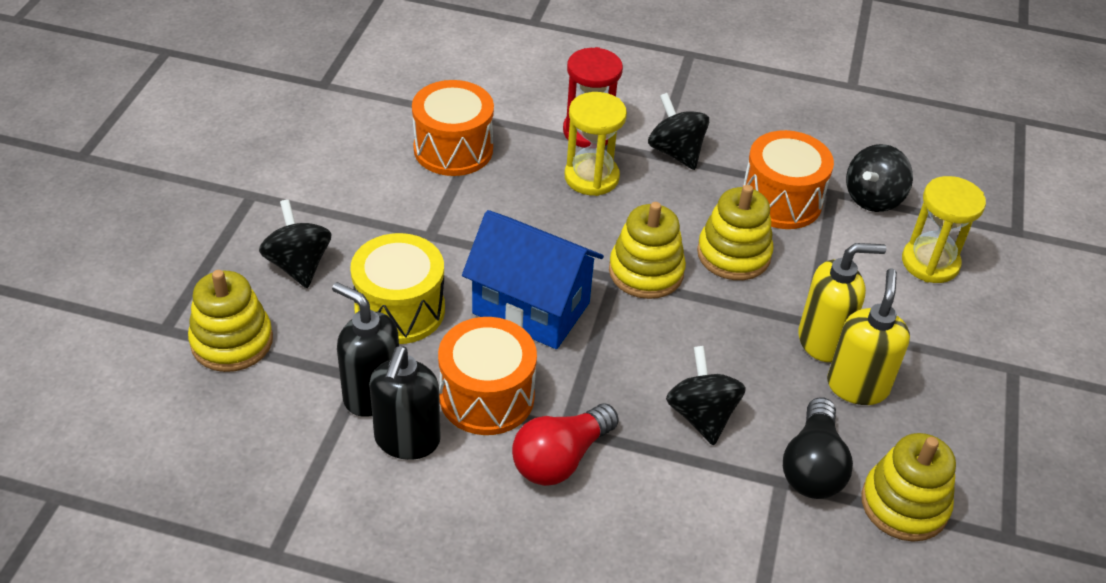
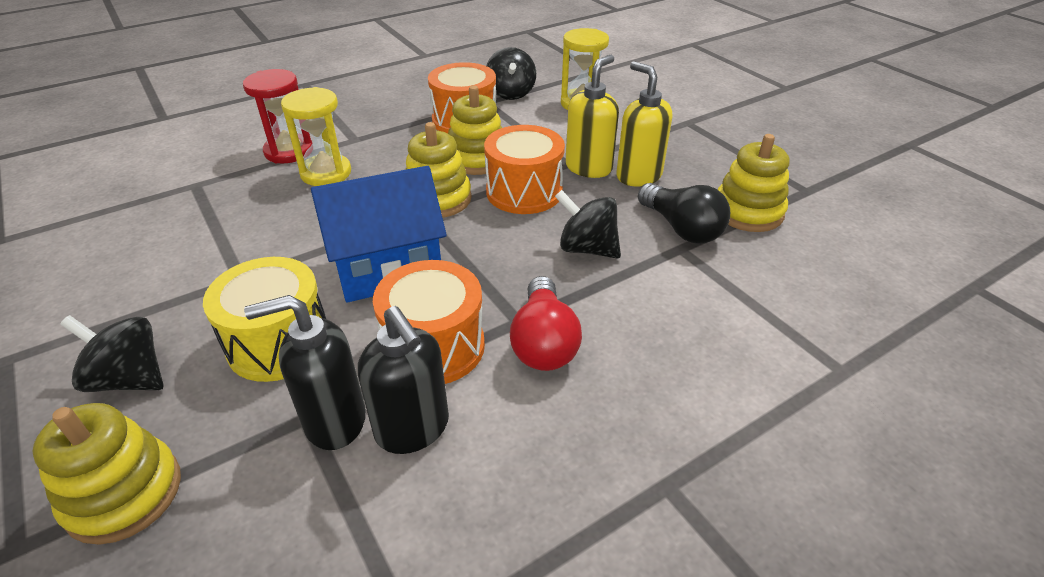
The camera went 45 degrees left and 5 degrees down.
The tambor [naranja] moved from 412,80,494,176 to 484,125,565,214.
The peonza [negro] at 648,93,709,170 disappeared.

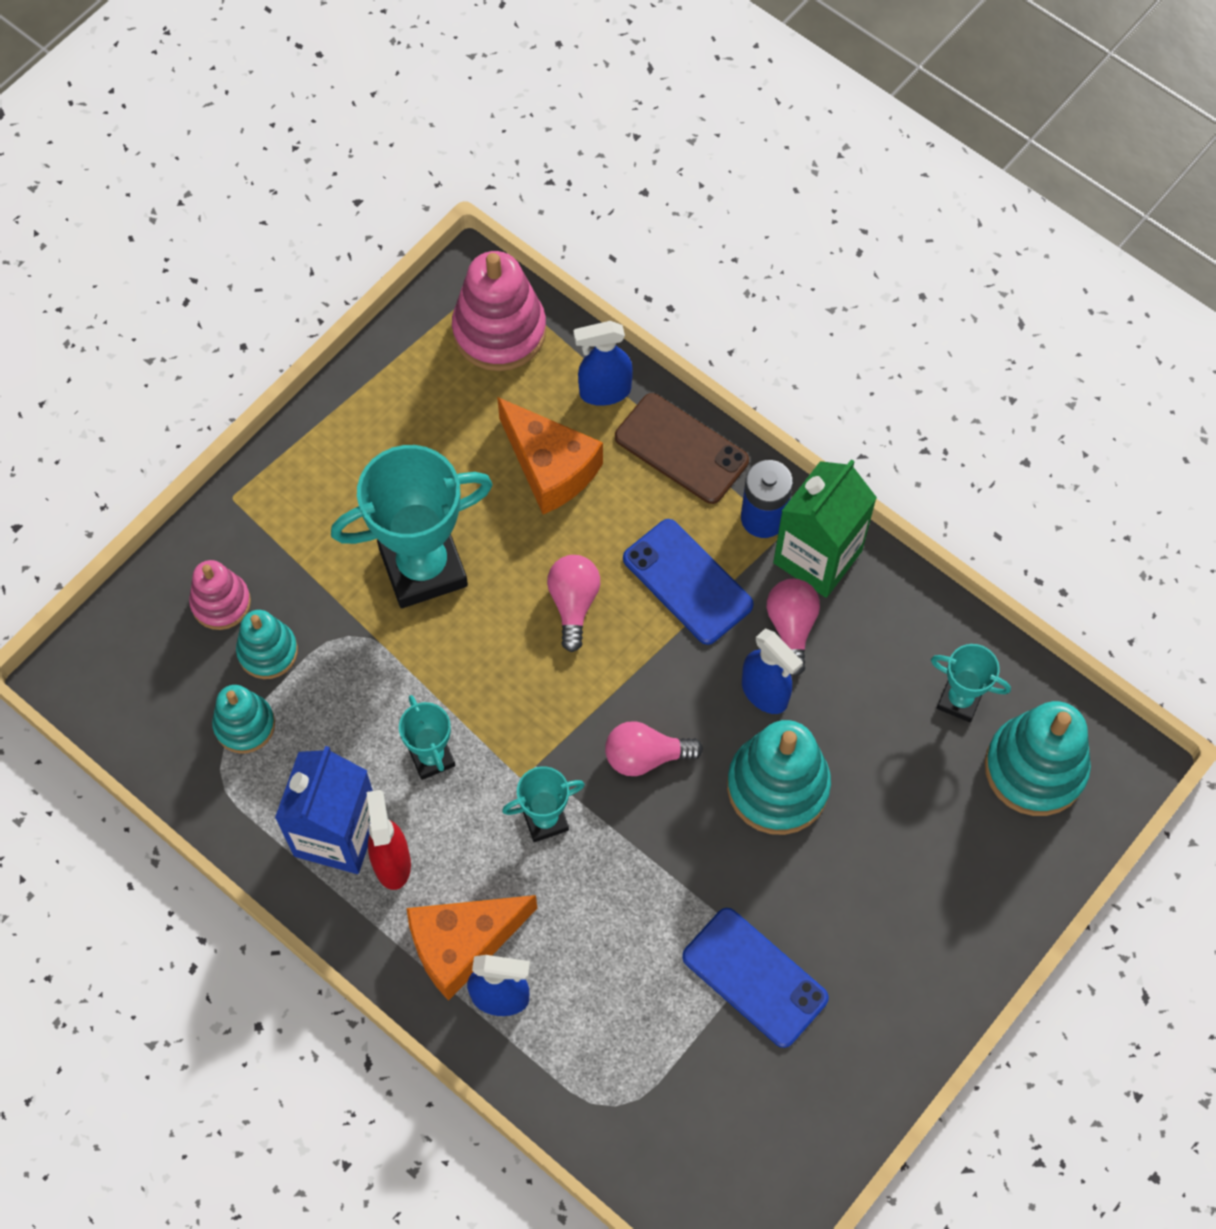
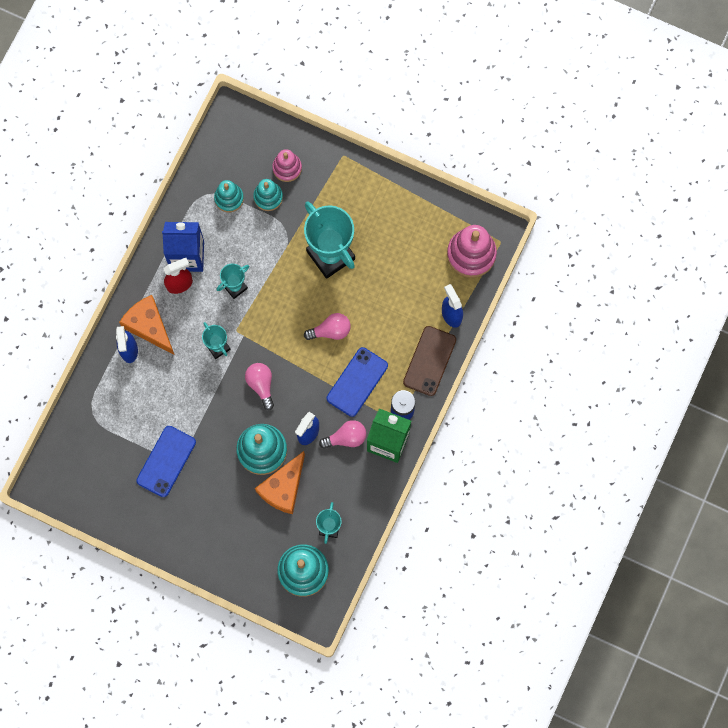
The camera went 75 degrees right and 10 degrees up.
The queso [naranja] moved from 497,397,603,515 to 255,451,305,514.

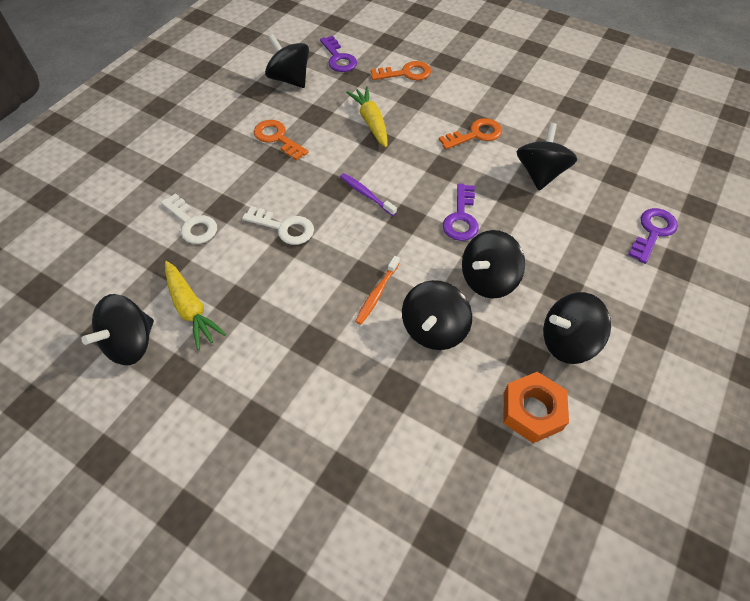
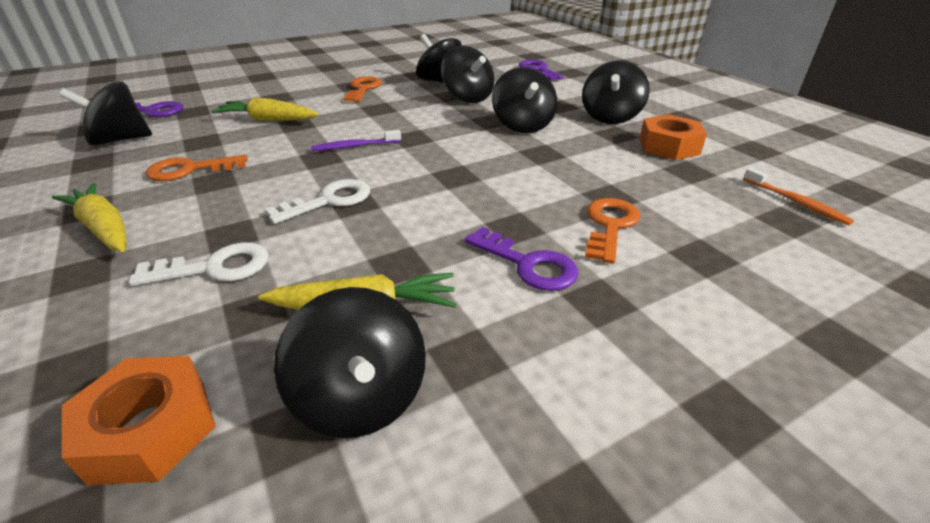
The camera went 60 degrees left and 20 degrees down.
The cepillo de dientes [naranja] moved from 355,256,400,325 to 743,168,854,225.
The llave [naranja] moved from 371,61,431,80 to 585,198,640,264.
The peonza [negro] moved from 402,280,472,350 to 441,46,494,103.
The llave [morado] moved from 443,184,479,241 to 464,227,578,291.
The zanahoria [amarillo] at 52,183,127,252 appeared.
The tuerca [naranja] at 62,356,216,485 appeared.

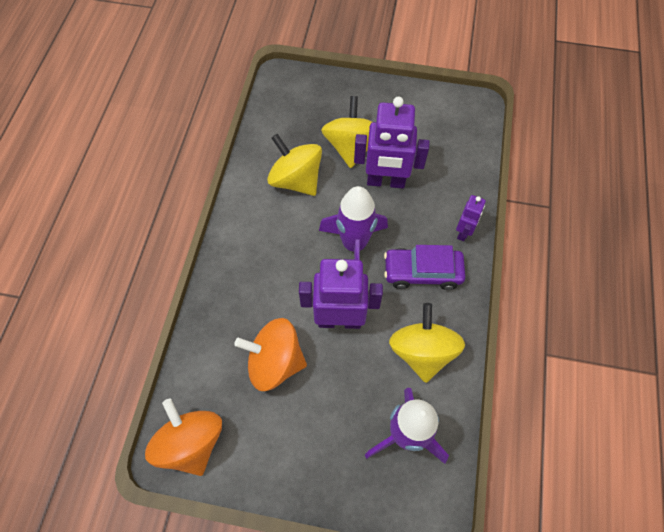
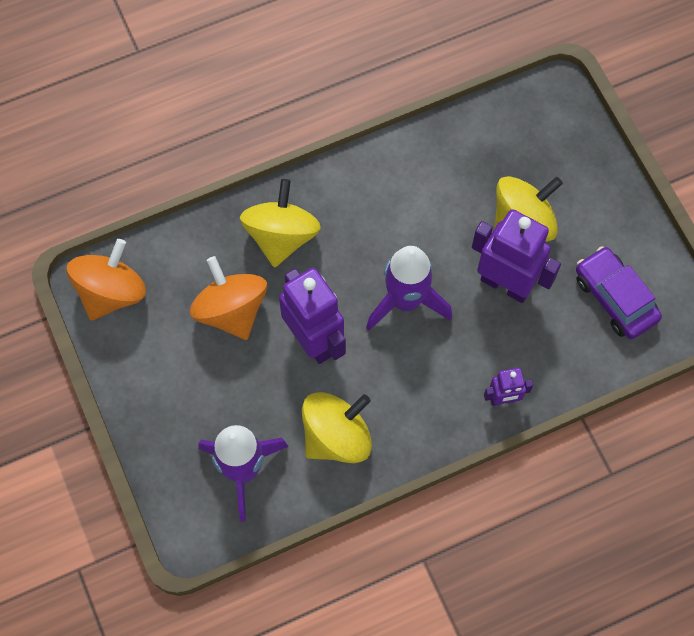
The camera went 55 degrees right and 5 degrees up.
The peonza [amarillo] moved from 267,134,322,196 to 240,179,321,268.
The robot [morado] at 354,97,429,188 turned 150 degrees clockwise.
The coche [morado] moved from 384,245,466,290 to 576,246,662,339.

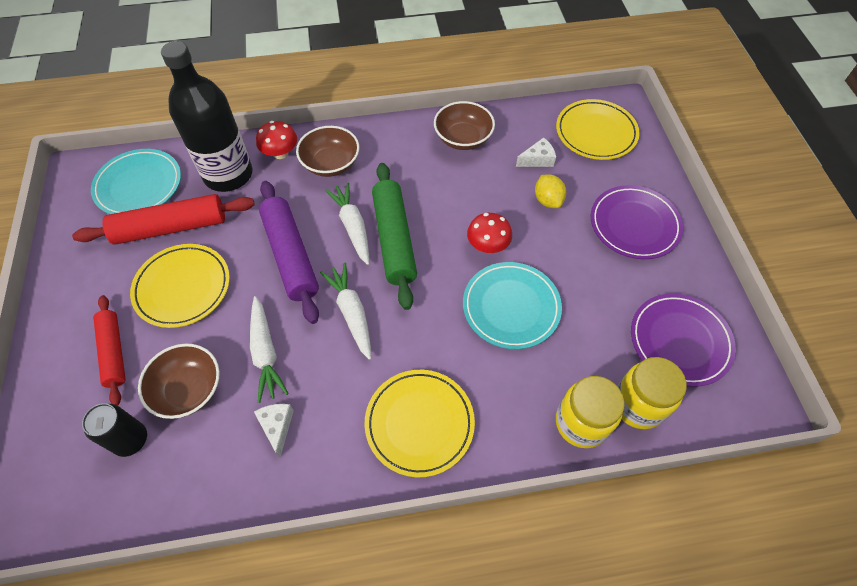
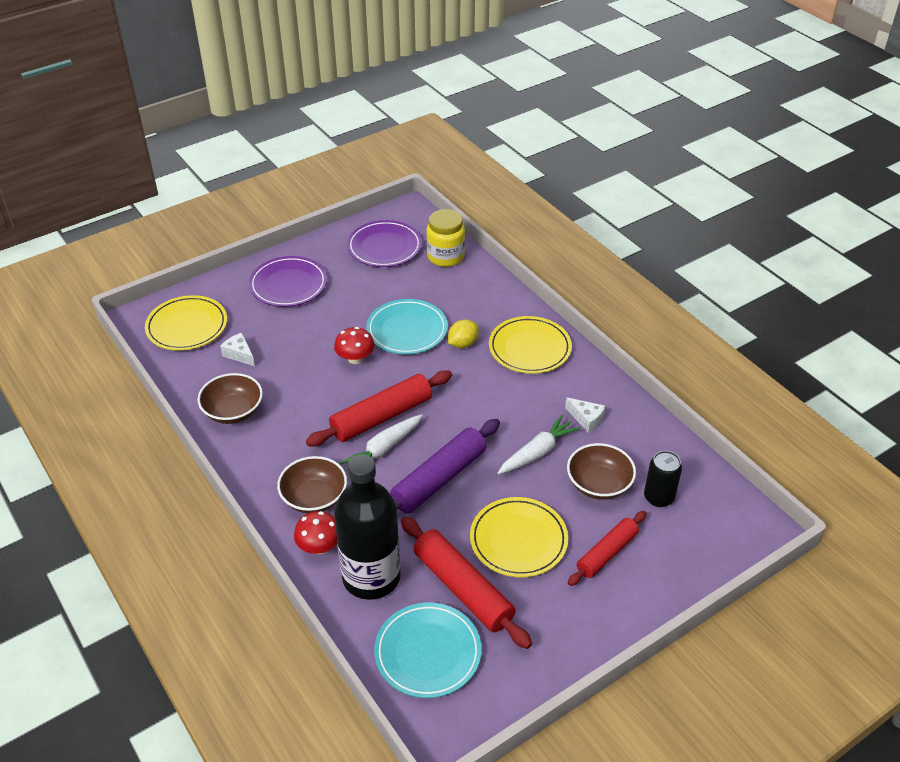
The camera went 115 degrees left and 15 degrees down.
The queso [blanco] at 254,404,294,457 turned 105 degrees counterclockwise.
The zanahoria [blanco] at 320,263,371,360 disappeared.
The rodillo [verde] at 372,163,417,310 became the rodillo [rojo] at 306,370,452,447.
The limón [amarillo] moved from 535,175,566,208 to 448,319,479,348.
The tarro [amarillo] at 556,376,625,448 disappeared.

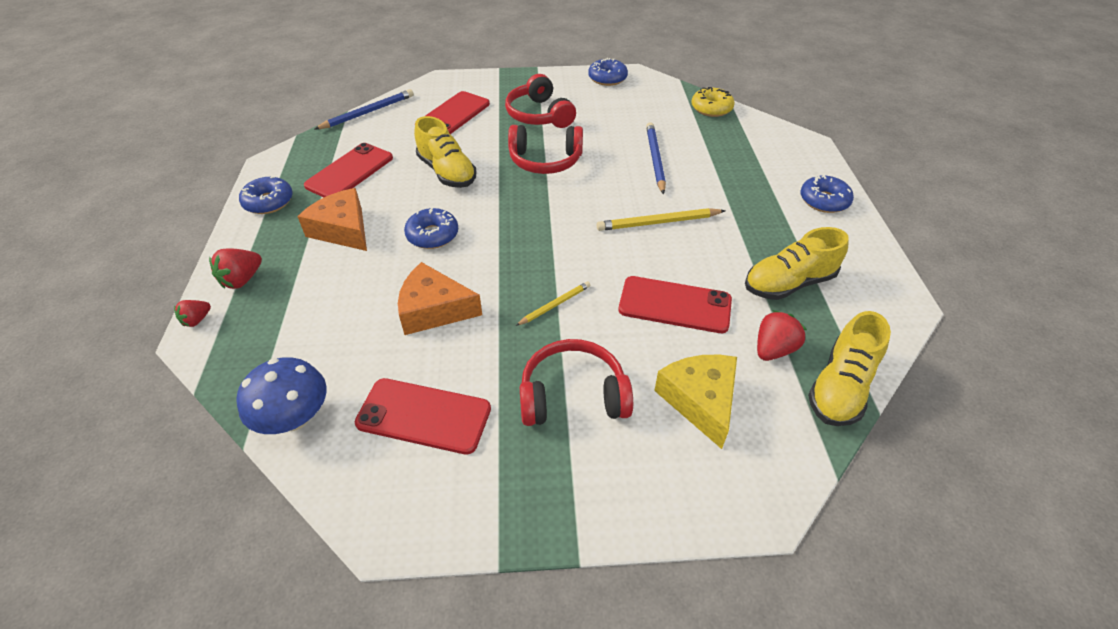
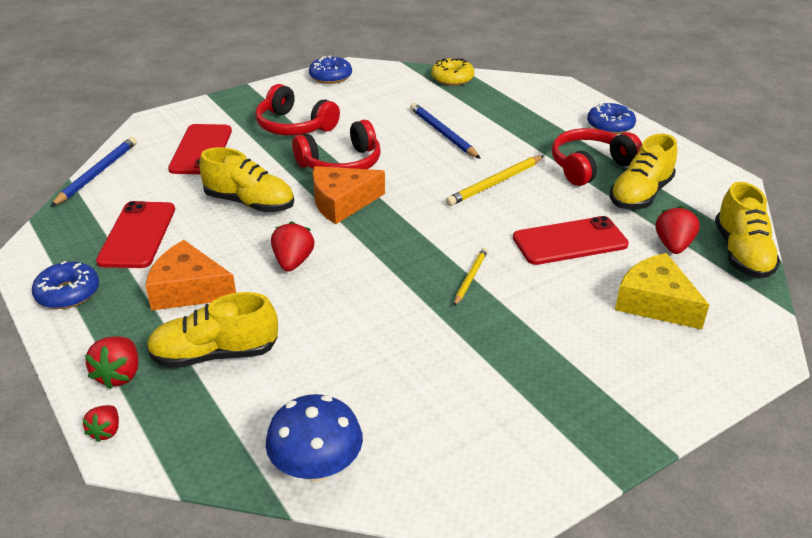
The camera went 30 degrees left and 10 degrees down.
The móvil [rojo] at 355,378,491,455 disappeared.
The queso [naranja] moved from 398,262,482,335 to 313,166,385,224.
The rosquilla [azul] at 404,208,458,249 was replaced by the fresa [rojo] at 271,221,314,271.
The auriculares [rojo] moved from 520,339,633,426 to 552,128,642,186.
The zapato [amarillo] at 146,292,278,368 appeared.

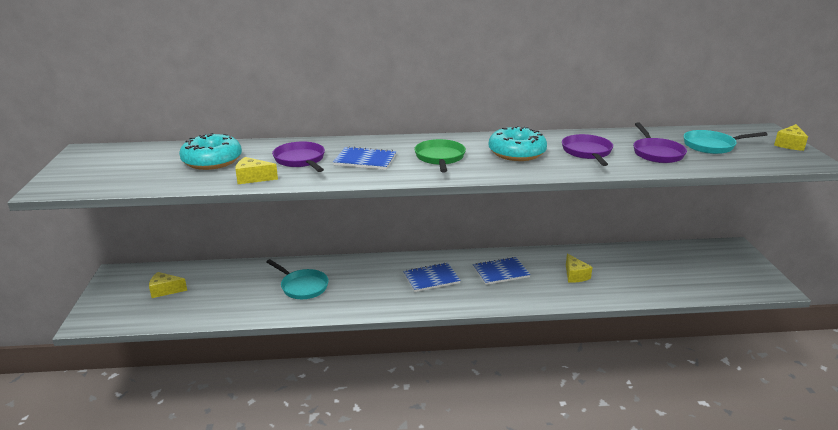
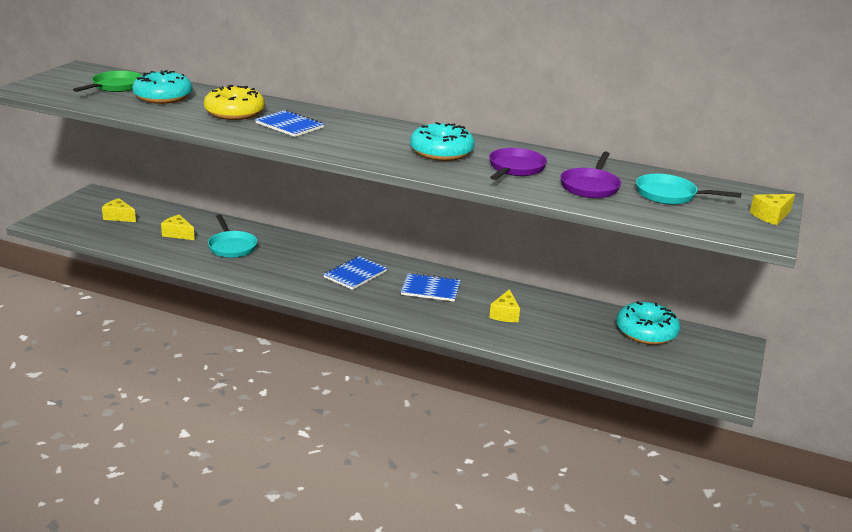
The camera went 25 degrees right and 0 degrees up.
The queso [amarillo] moved from 235,157,278,184 to 161,215,195,240.
The sartén [morado] at 272,142,325,172 was replaced by the rosquilla [amarillo] at 204,85,265,120.
The cuaderno [azul] at 403,262,461,292 turned 60 degrees counterclockwise.
The sartén [verde] moved from 414,139,466,172 to 73,71,141,92.
The rosquilla [turquesa] at 616,301,680,345 appeared.

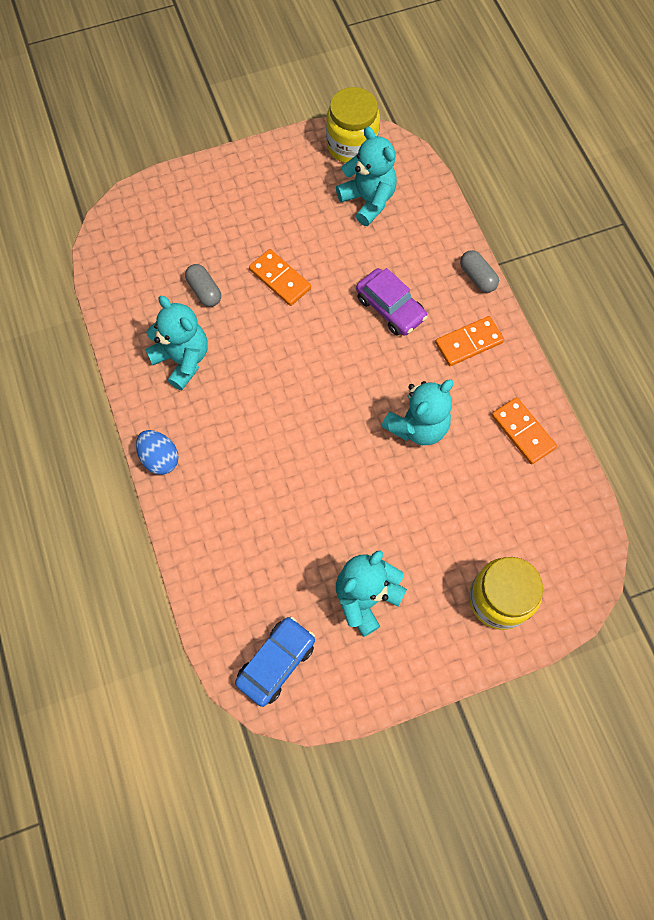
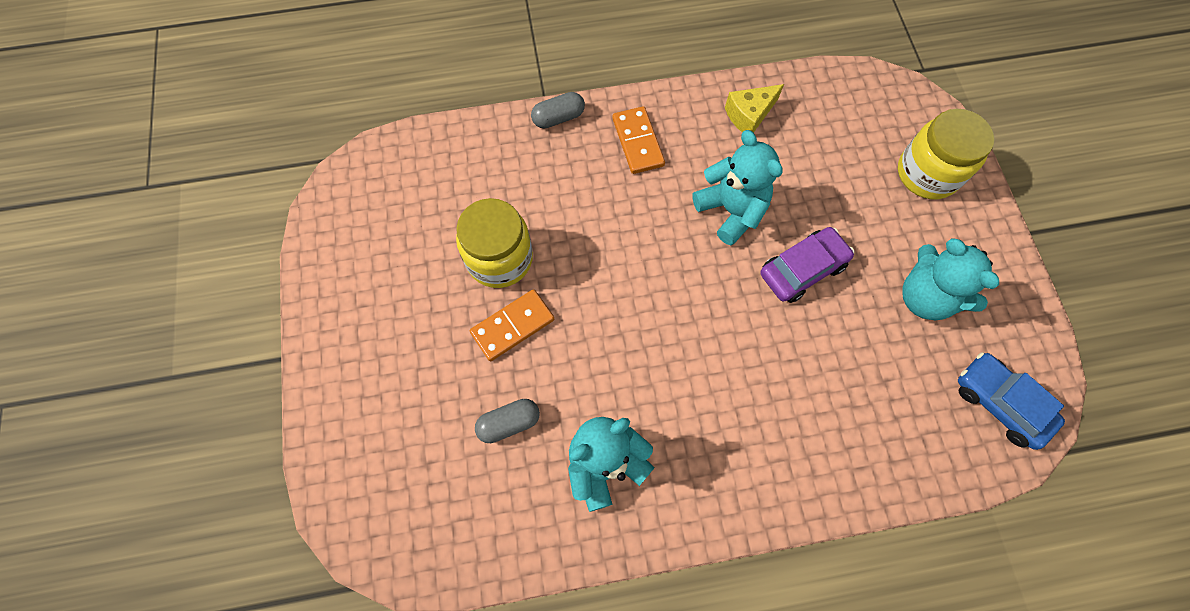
The camera went 80 degrees left and 0 degrees up.
The huevo [azul] at 136,430,179,475 disappeared.
The tarro [amarillo] moved from 326,87,380,163 to 456,198,533,288.
The osito [turquesa] at 336,127,397,226 disappeared.
The coche [morado] moved from 356,268,428,336 to 760,227,854,303.
The ficha de dominó [naranja] at 492,397,557,465 was replaced by the queso [amarillo] at 725,84,784,133.

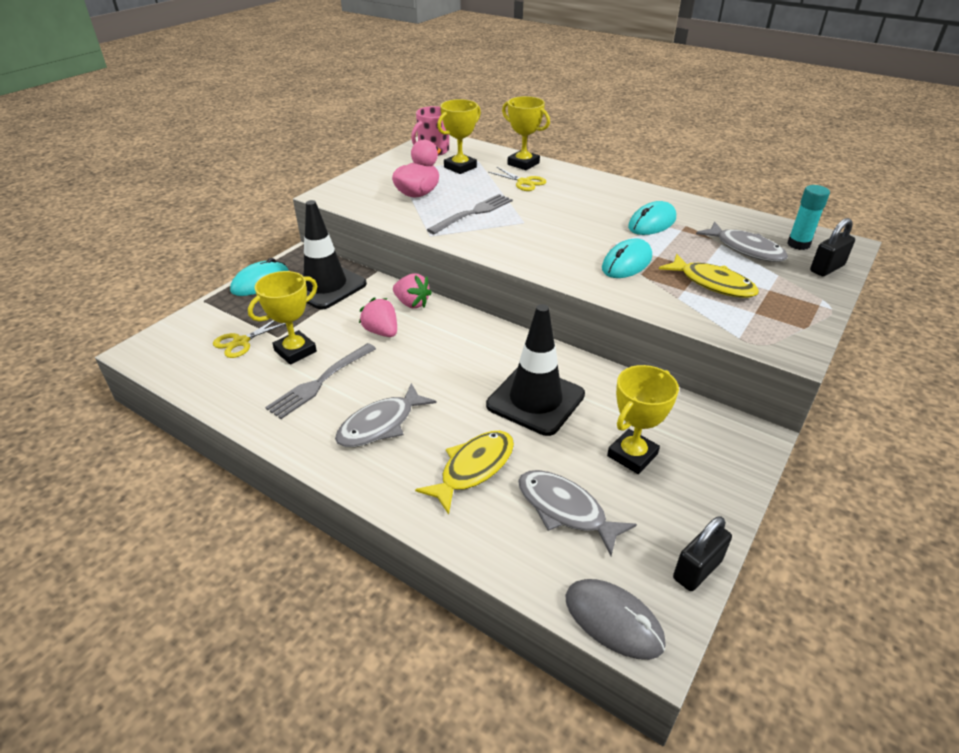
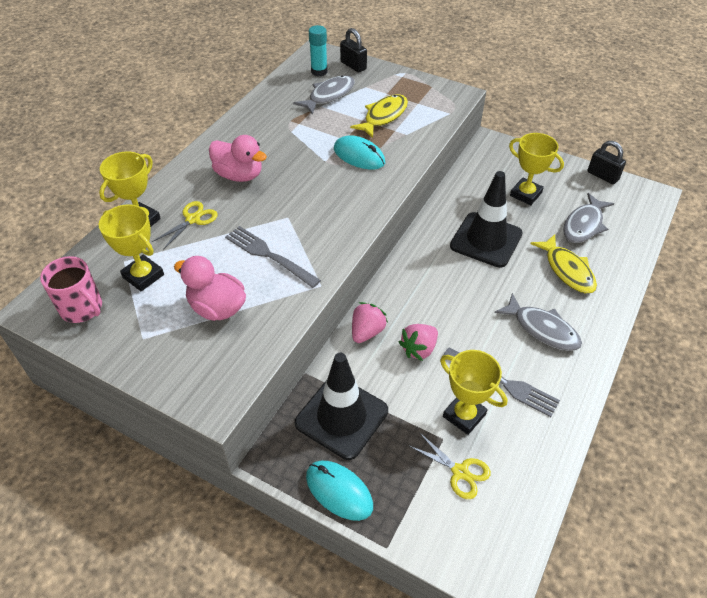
The camera went 95 degrees left and 10 degrees up.
The pez [amarillo] at 415,431,514,514 turned 150 degrees counterclockwise.
The ratón [gris] at 566,579,666,660 disappeared.
The ratón [turquesa] at 628,201,676,235 disappeared.
The pato [rosa] at 209,135,267,182 appeared.

